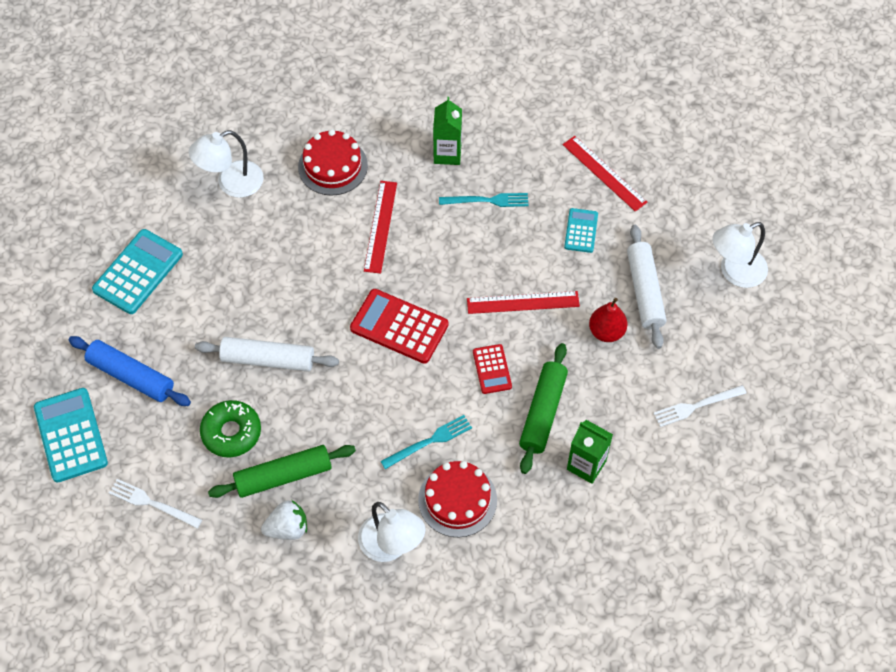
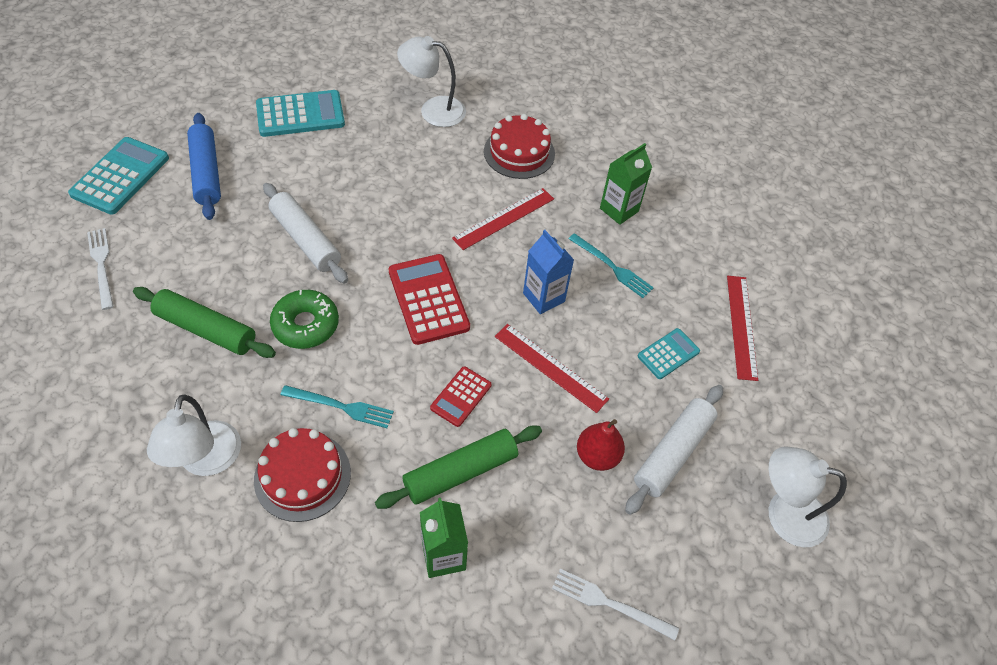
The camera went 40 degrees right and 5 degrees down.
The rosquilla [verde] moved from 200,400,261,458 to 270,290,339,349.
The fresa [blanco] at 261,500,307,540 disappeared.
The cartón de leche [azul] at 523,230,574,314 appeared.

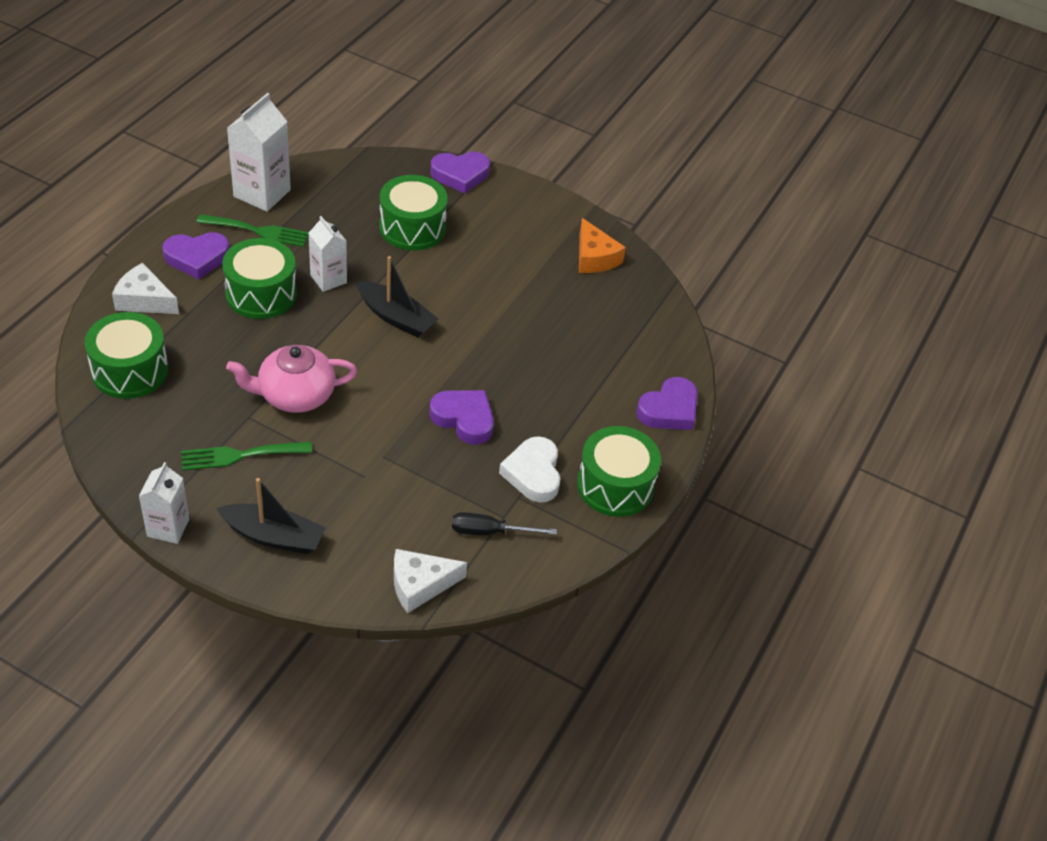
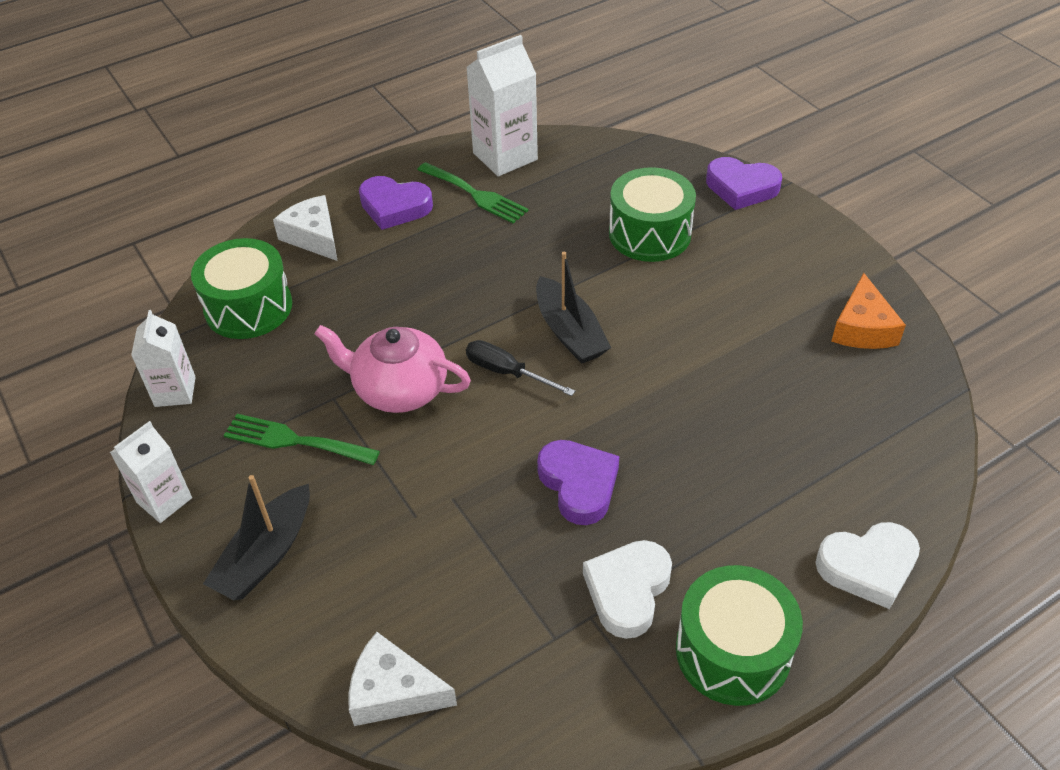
The camera went 35 degrees right and 0 degrees up.
The barco [negro] at 216,478,326,554 turned 75 degrees clockwise.
The tambor [verde] at 222,238,297,319 disappeared.
The cartón de leche [blanco] moved from 309,216,347,292 to 131,310,196,407.
The destornillador [negro] moved from 452,512,557,535 to 466,340,575,396.
The corazón [morado] at 636,377,697,430 became the corazón [blanco] at 815,522,920,609.

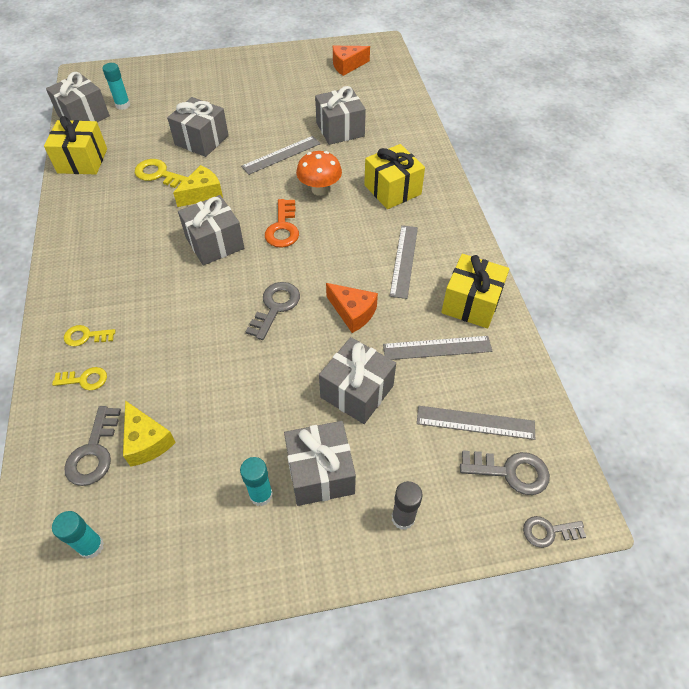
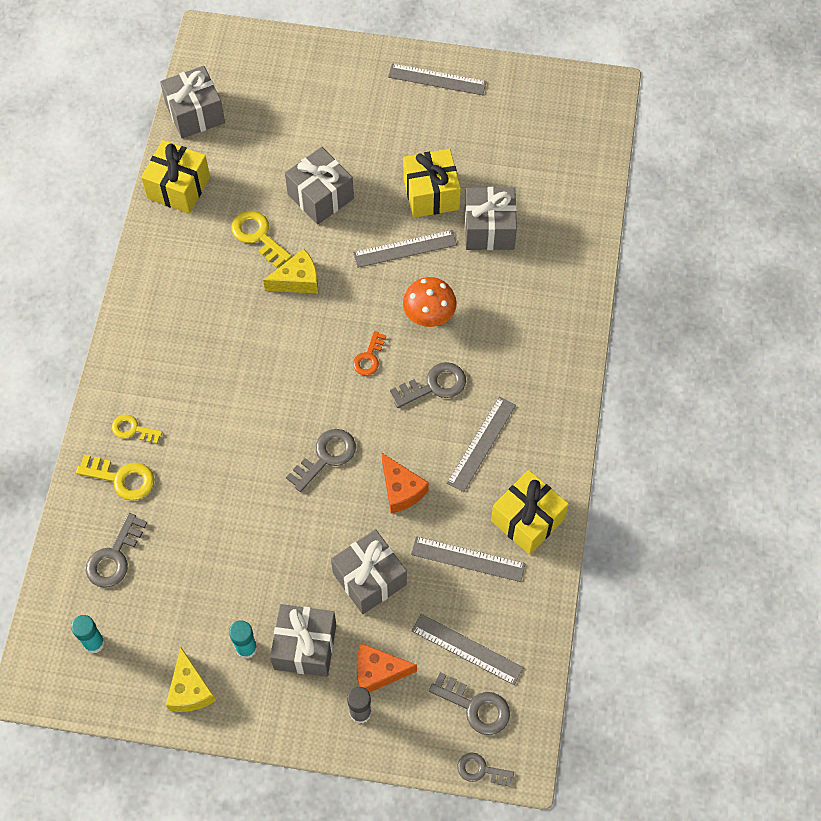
The camera went 20 degrees right and 10 degrees up.
The llave [amarillo] at 52,367,107,390 changed to 1.52 times the size.
The barra de pegamento [turquesa] at 102,63,130,110 disappeared.
The queso [amarillo] moved from 123,400,176,467 to 166,647,216,712.
The regalo [gris] at 178,195,244,266 disappeared.
The llave [naranja] at 265,199,299,248 changed to 0.66 times the size.
The queso [naranja] moved from 333,46,370,76 to 357,643,417,693.
The regalo [amarillo] moved from 364,144,425,209 to 403,149,461,218.
The regla [gris] at 388,63,487,95 appeared.
The llave [gris] at 390,362,466,408 appeared.

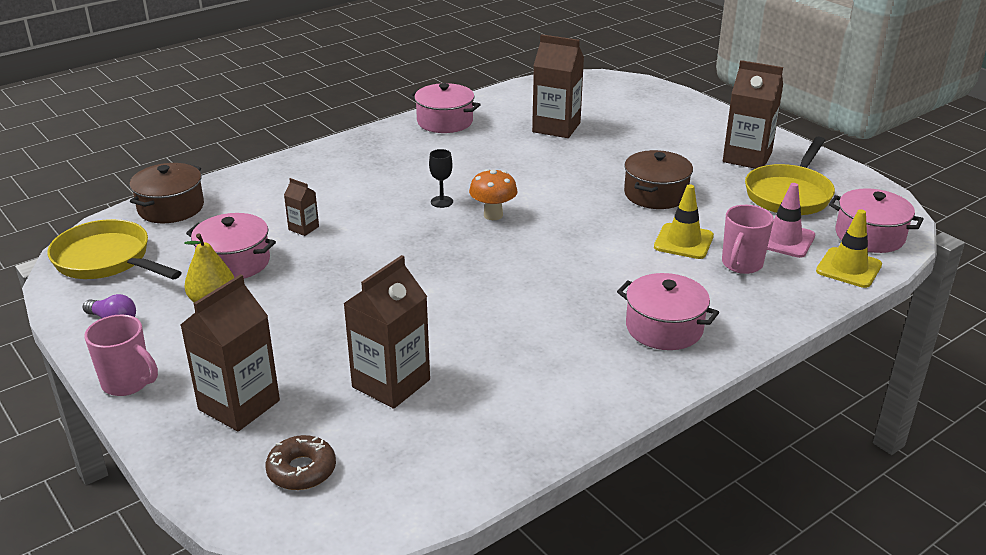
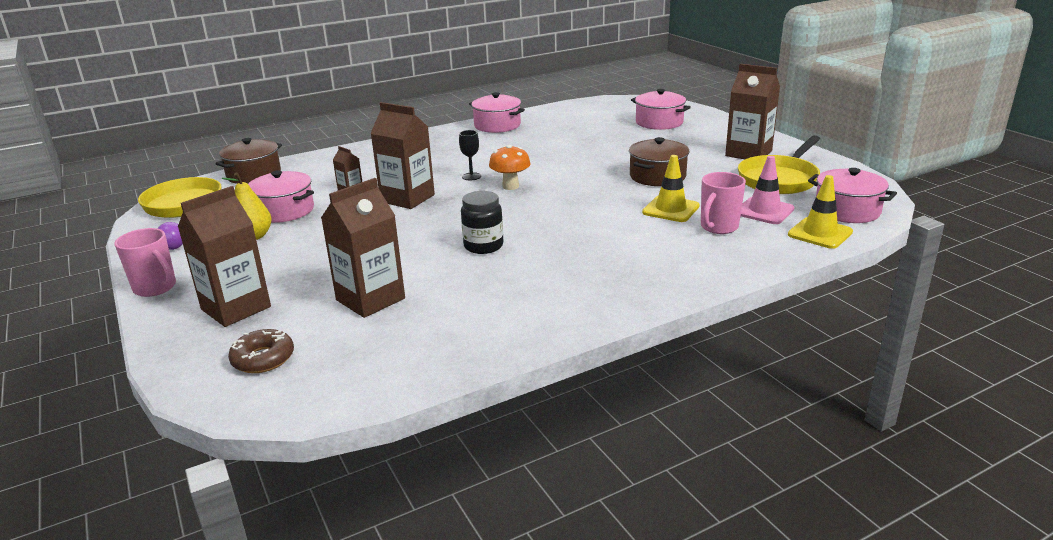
The camera went 10 degrees right and 5 degrees down.
The cartón de leche [marrón] moved from 532,34,584,138 to 370,102,435,209.
The olla [rosa] moved from 617,273,719,350 to 631,89,691,130.
The tarro [negro] at 461,191,504,254 appeared.

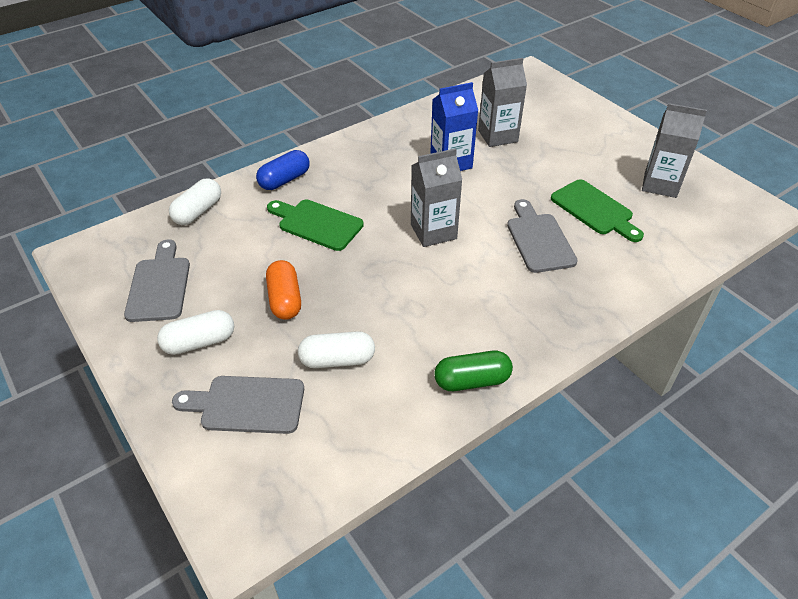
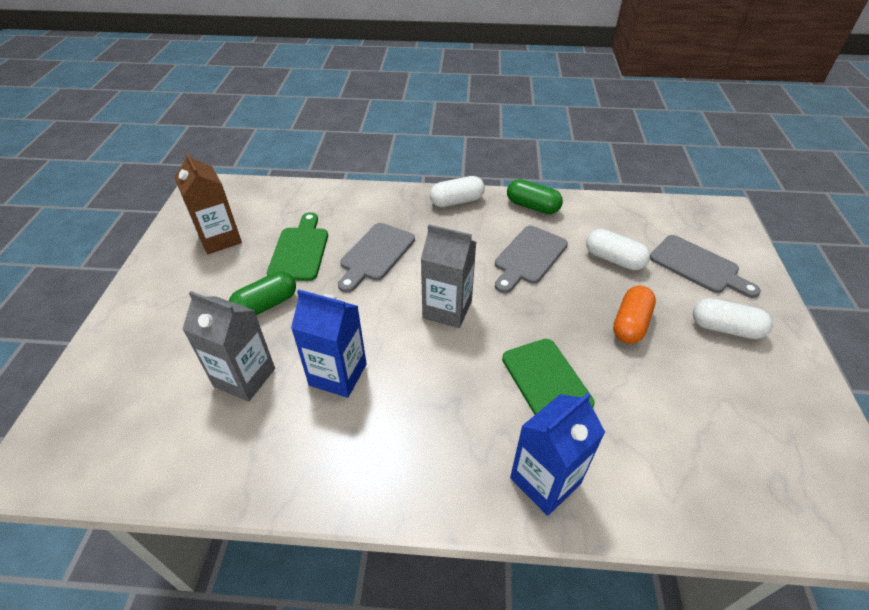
The camera went 140 degrees left and 0 degrees up.
The tabla de cortar [gris] moved from 124,239,190,322 to 495,226,568,293.
The cápsula [blanco] moved from 169,178,221,225 to 430,176,485,207.
The cápsula [azul] at 256,150,310,190 was replaced by the cartón de leche [azul] at 510,393,605,516.
The cartón de leche [gris] at 642,103,707,198 became the cartón de leche [marrón] at 174,151,242,254.
The cápsula [verde] at 229,271,296,315 appeared.

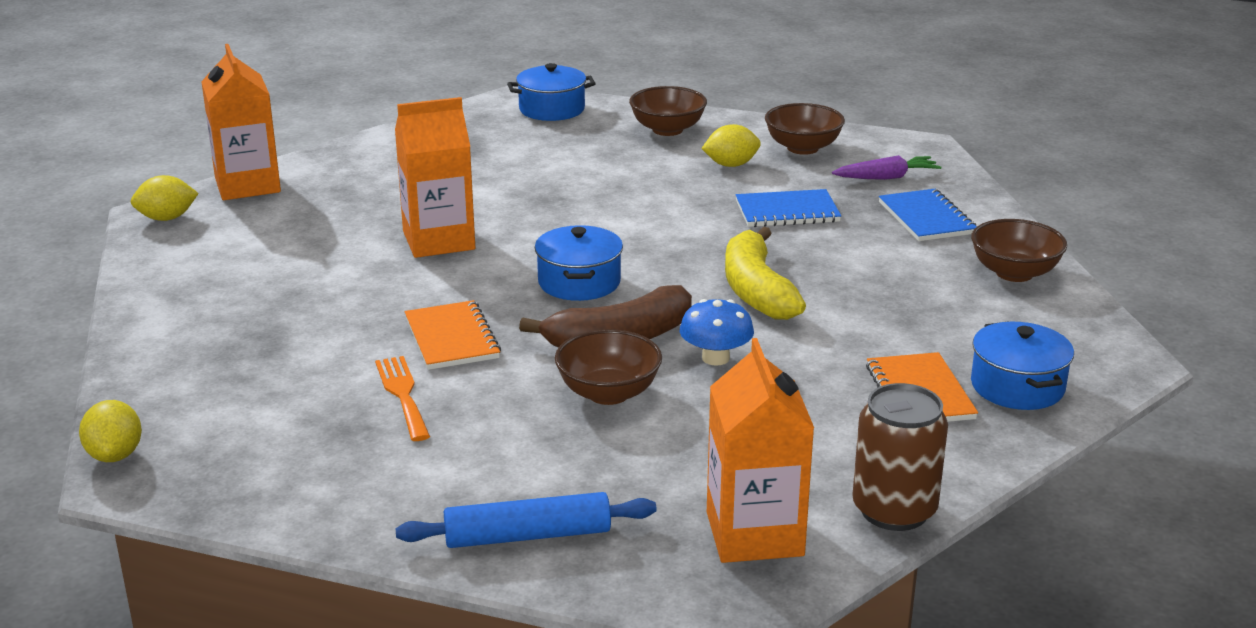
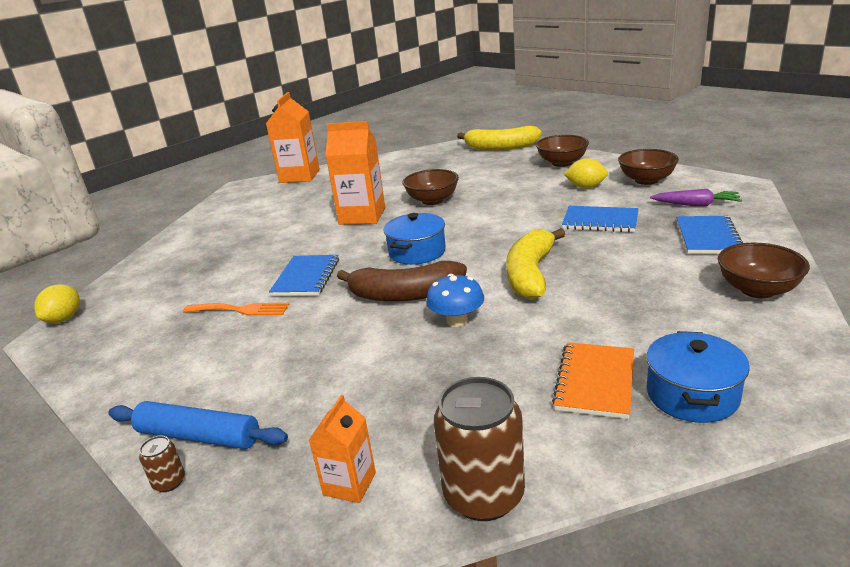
The camera went 30 degrees right and 0 degrees up.
The limón [amarillo] at 130,175,199,221 disappeared.
The tenedor [naranja] at 375,356,430,441 turned 90 degrees clockwise.
The cuaderno [naranja] at 405,300,501,370 became the cuaderno [azul] at 269,255,339,296.
The olla [azul] at 507,63,596,121 was replaced by the plátano [amarillo] at 457,126,542,150.
The cuenco [marrón] moved from 555,329,662,405 to 403,169,459,205.
The cartón de leche [naranja] at 707,338,814,563 changed to 0.54 times the size.
The lata [marrón] at 139,436,185,492 appeared.

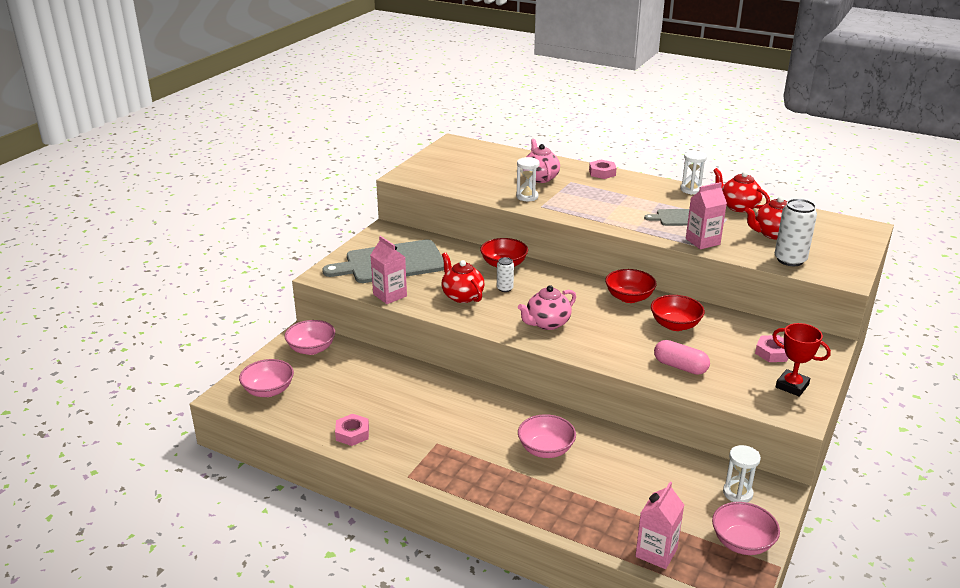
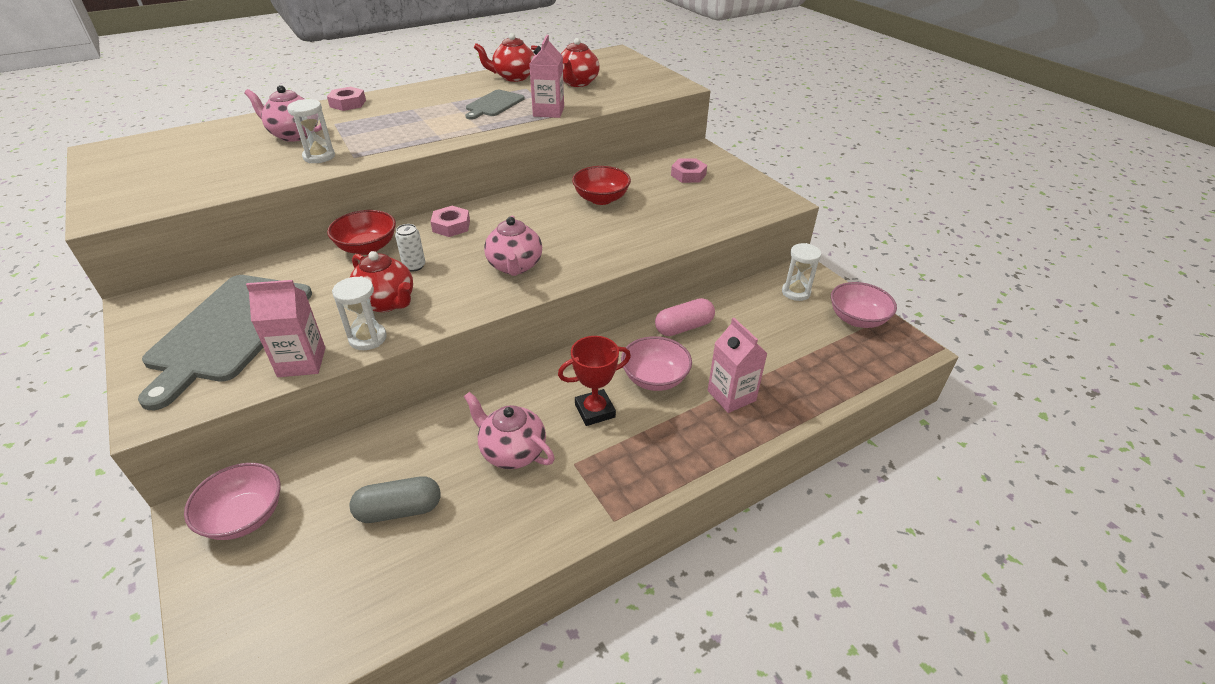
The camera went 60 degrees left and 10 degrees up.
The cuenco [rosa] at 239,359,294,397 disappeared.
The tuerca [rosa] moved from 335,414,369,446 to 430,206,470,237.
The tetera [rojo] at 442,252,484,303 turned 135 degrees counterclockwise.
The cuenco [rojo] at 605,269,657,303 disappeared.
The cartón de leche [rosa] moved from 635,482,684,569 to 708,318,768,413.
The cápsula [rosa] moved from 654,340,710,375 to 655,298,715,336.
The reloj de arena [blanco] moved from 680,151,707,195 to 332,276,387,350.
The trofeo [rojo] moved from 772,323,831,397 to 558,336,631,426.
The lata [blanco] at 775,199,817,266 disappeared.
The cápsula [gris] at 350,476,441,523 appeared.
The tetera [rosa] at 464,392,555,469 appeared.

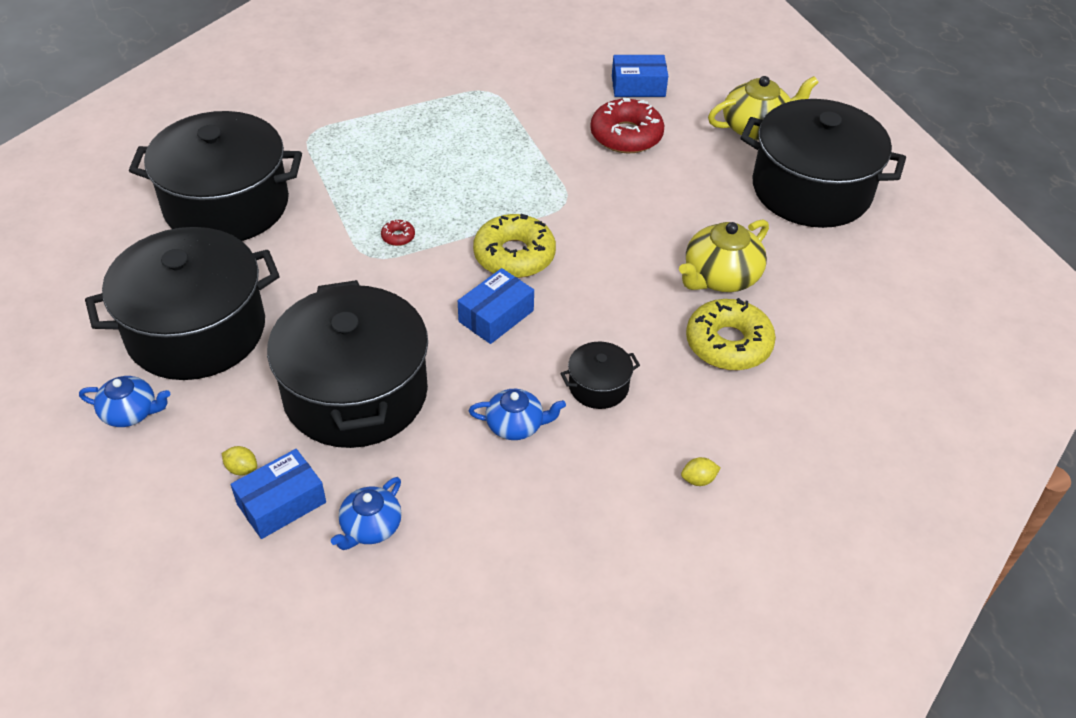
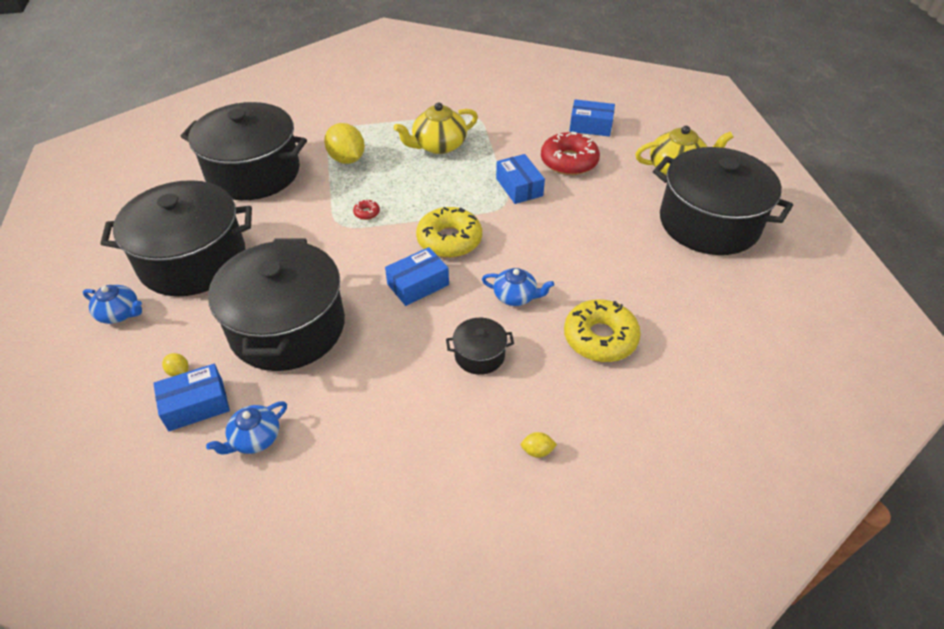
The camera went 15 degrees right and 0 degrees up.
The tetera [azul] moved from 469,389,566,440 to 482,268,554,306.
The tetera [amarillo] moved from 679,220,769,292 to 394,102,478,154.
The limón [amarillo] at 324,123,365,164 appeared.
The caja [azul] at 496,154,545,204 appeared.

